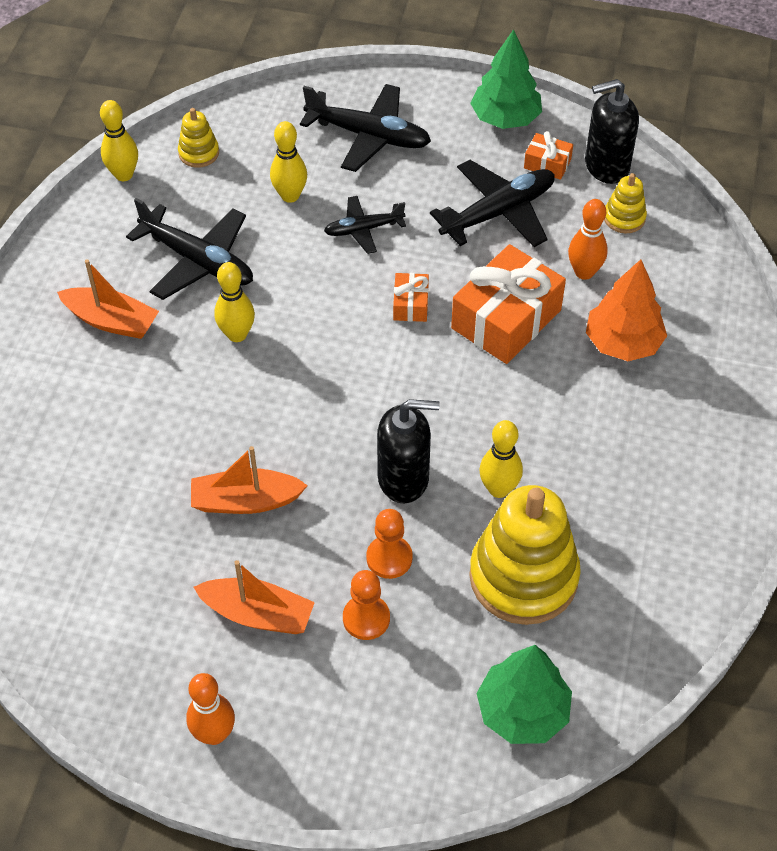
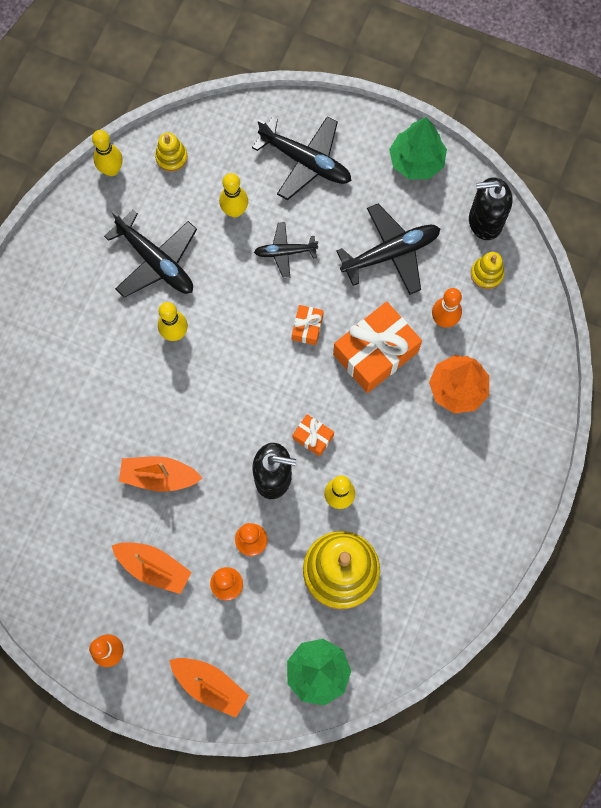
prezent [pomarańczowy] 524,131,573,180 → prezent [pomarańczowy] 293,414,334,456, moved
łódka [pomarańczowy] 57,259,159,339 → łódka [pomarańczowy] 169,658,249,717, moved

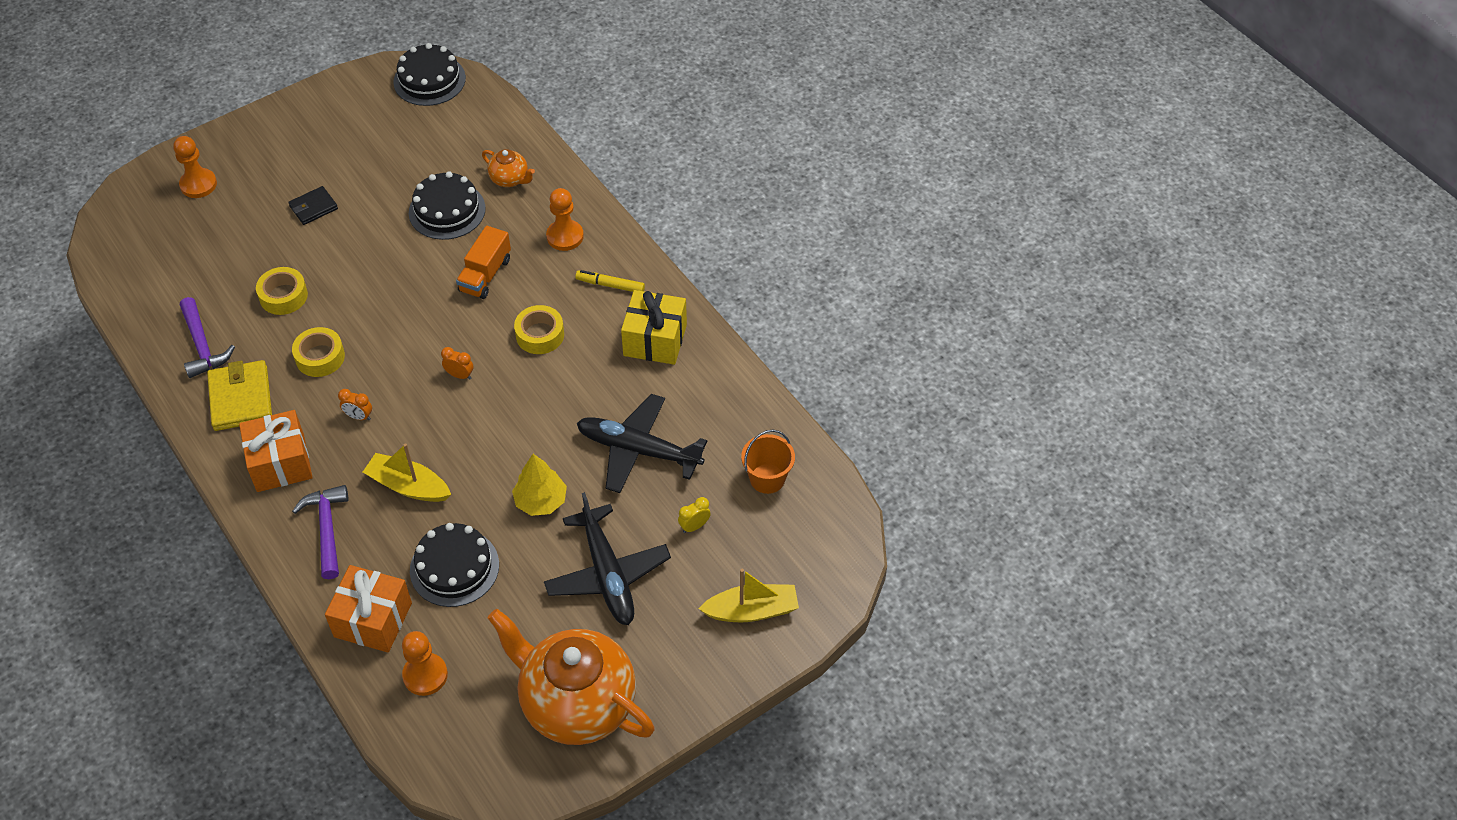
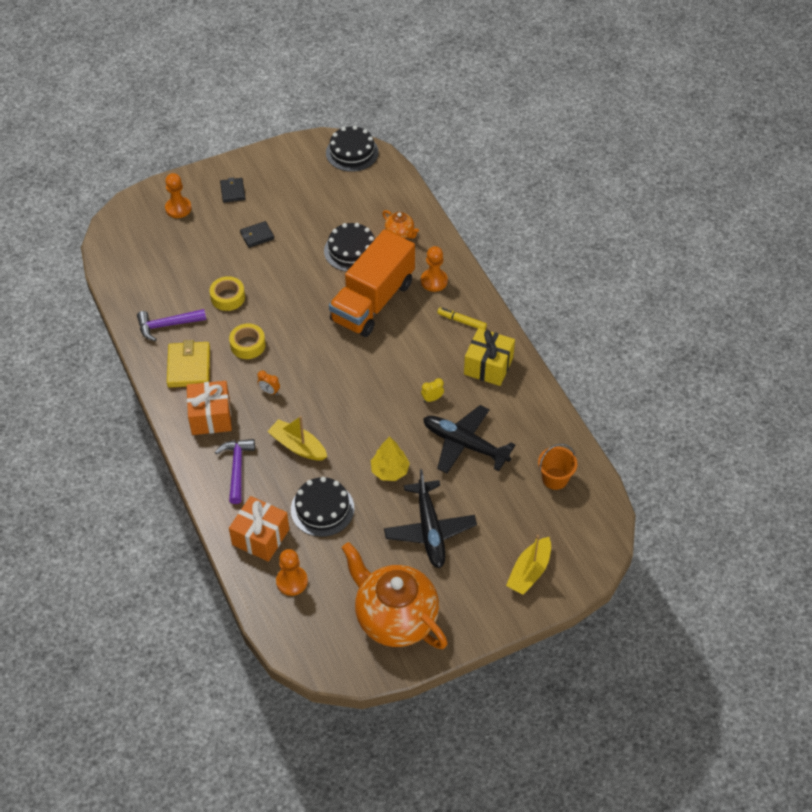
ciężarówka [pomarańczowy] 456,226,511,299 → ciężarówka [pomarańczowy] 329,229,415,337, x2.02
młotek [fioletowy] 180,297,235,378 → młotek [fioletowy] 137,309,206,341, 90 degrees clockwise
taśma klejąca [żółty] 514,305,564,354 → -
budzik [pomarańczowy] 441,347,473,380 → -
budzik [żółty] 678,497,711,533 → budzik [żółty] 421,378,444,402, moved
łódka [żółty] 699,569,799,622 → łódka [żółty] 506,535,551,595, 120 degrees clockwise
- → portfel [czarny] 220,177,246,203

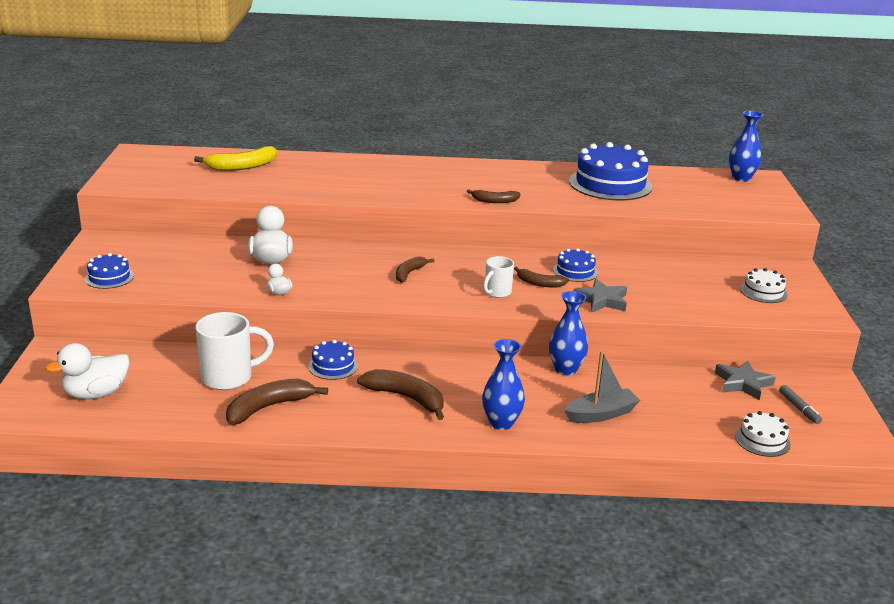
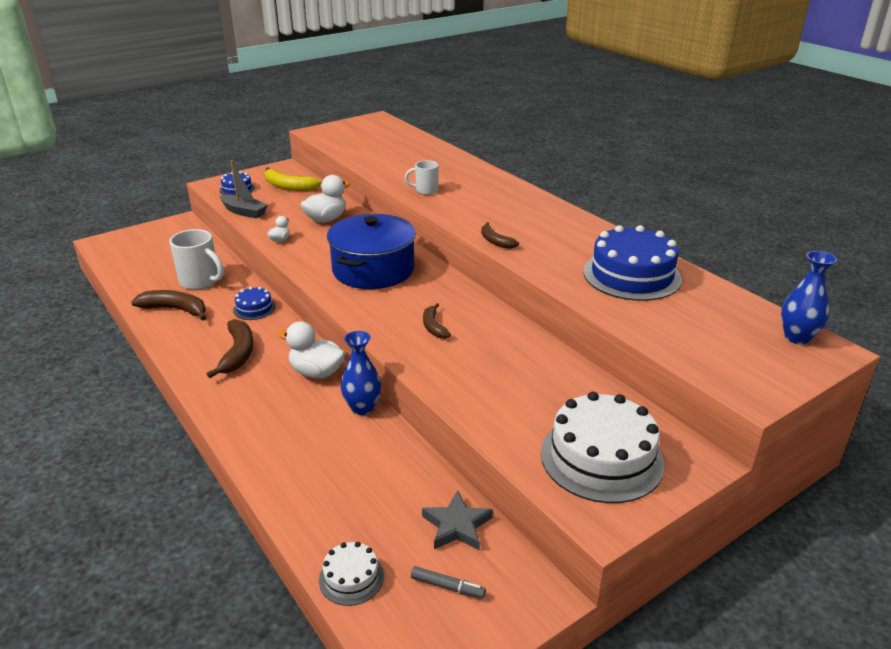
banan [żółty] 194,146,277,171 → banan [żółty] 265,167,322,191, moved
tort [niebieski] 553,248,598,282 → -
banan [brązowy] 396,256,434,283 → garnek [niebieski] 327,214,416,289
kubek [biały] 483,256,514,298 → kubek [biały] 405,160,438,195, moved
tort [biały] 740,268,788,303 → tort [biały] 541,392,665,503, x2.03
gwiazda [szary] 573,279,627,312 → -
wazon [niebieski] 482,339,525,430 → -
kaczka [biały] 45,343,129,399 → kaczka [biały] 278,321,345,378, moved
łódka [szary] 564,351,641,423 → łódka [szary] 220,160,268,219, moved
flamaster [szary] 779,385,822,424 → flamaster [szary] 411,566,486,599, 105 degrees counterclockwise

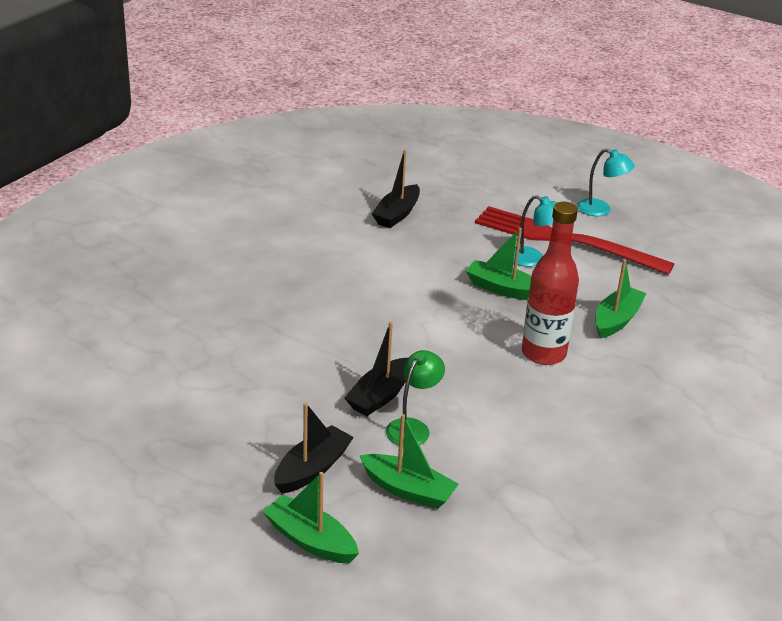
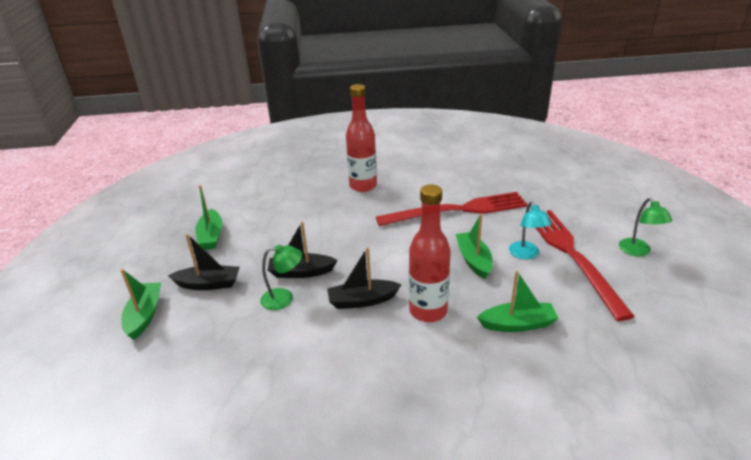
lampka [turkusowy] 577,149,635,216 → lampka [zielony] 619,198,673,256
łódka [czarny] 372,150,420,228 → łódka [czarny] 327,247,402,309, moved
łódka [zielony] 359,414,459,509 → łódka [zielony] 195,185,222,250, moved
- → butelka [czerwony] 346,84,377,192
- → widelec [czerwony] 376,192,528,226

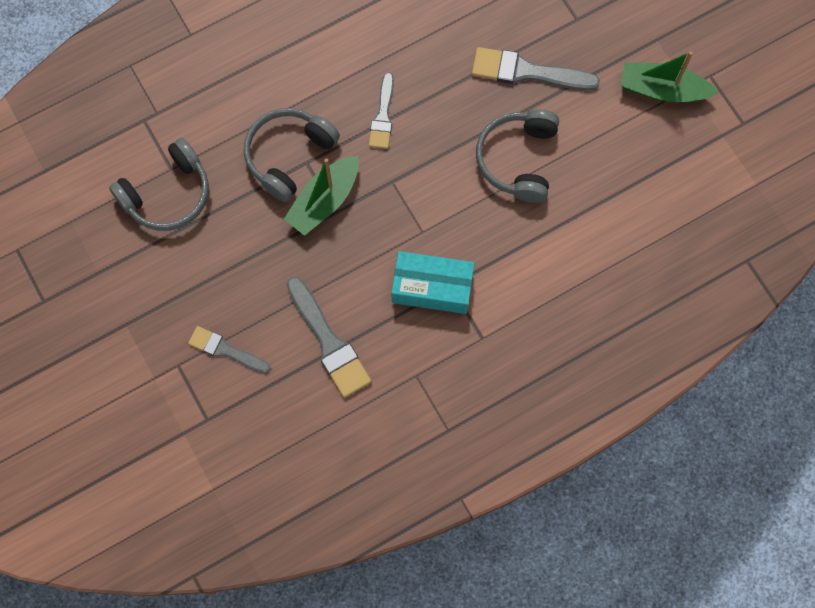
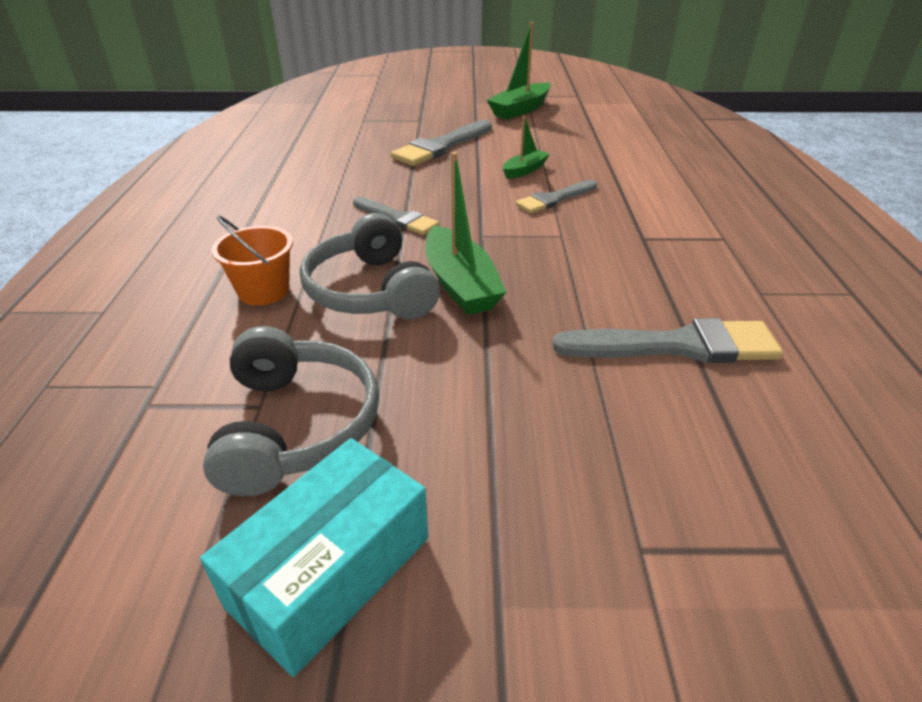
słuchawki [szary] 476,109,559,203 → łódka [zielony] 503,116,550,179
pudełko [turkusowy] 391,251,474,314 → pudełko [turkusowy] 200,438,428,677, moved
pędzel [szary] 188,326,271,373 → pędzel [szary] 516,180,597,214, moved
- → wiadro [pomarańczowy] 212,216,293,305

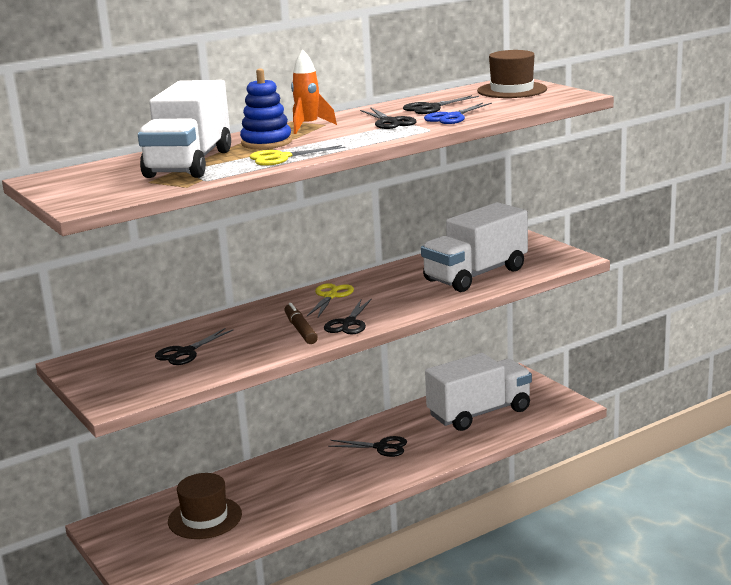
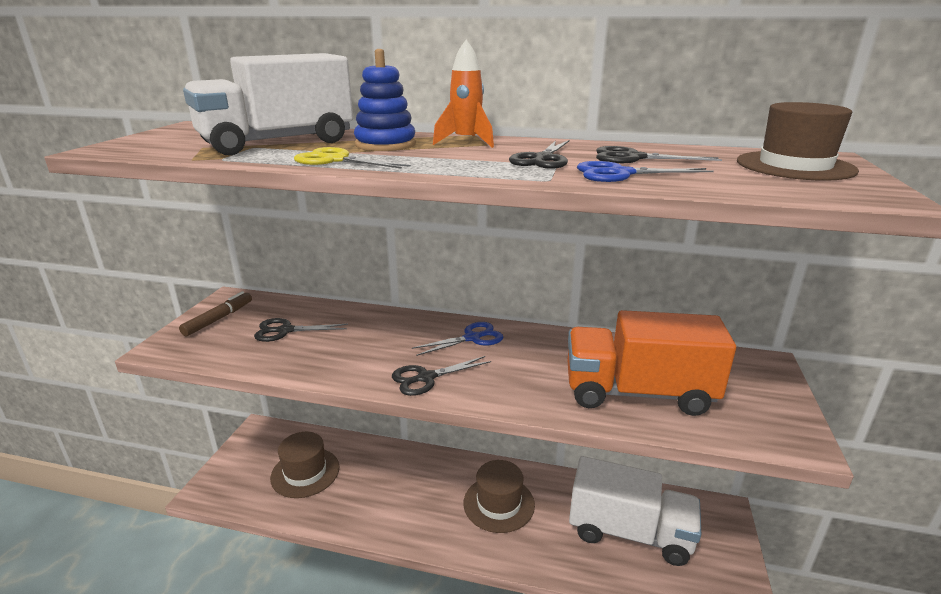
ciężarówka [biały] 421,202,528,292 → ciężarówka [pomarańczowy] 567,310,736,416
nożyczki [żółty] 307,283,354,317 → nożyczki [niebieski] 412,322,503,356
flamaster [brązowy] 284,303,318,344 → flamaster [brązowy] 179,291,252,336, moved
nożyczki [czarny] 328,436,407,457 → kapelusz [brązowy] 463,460,535,533

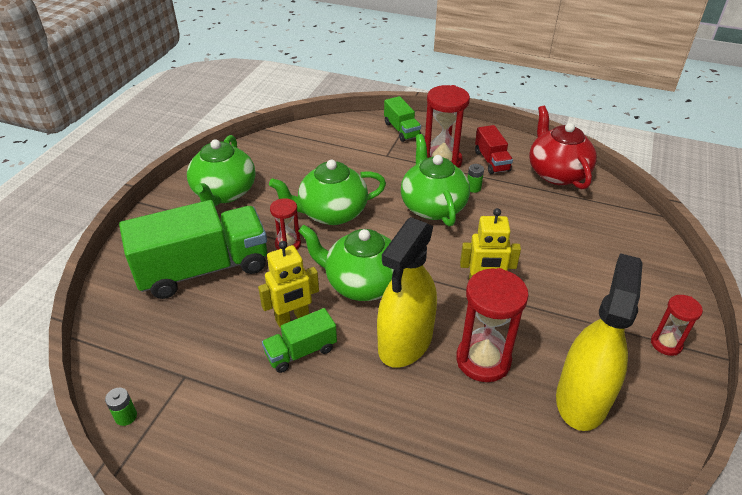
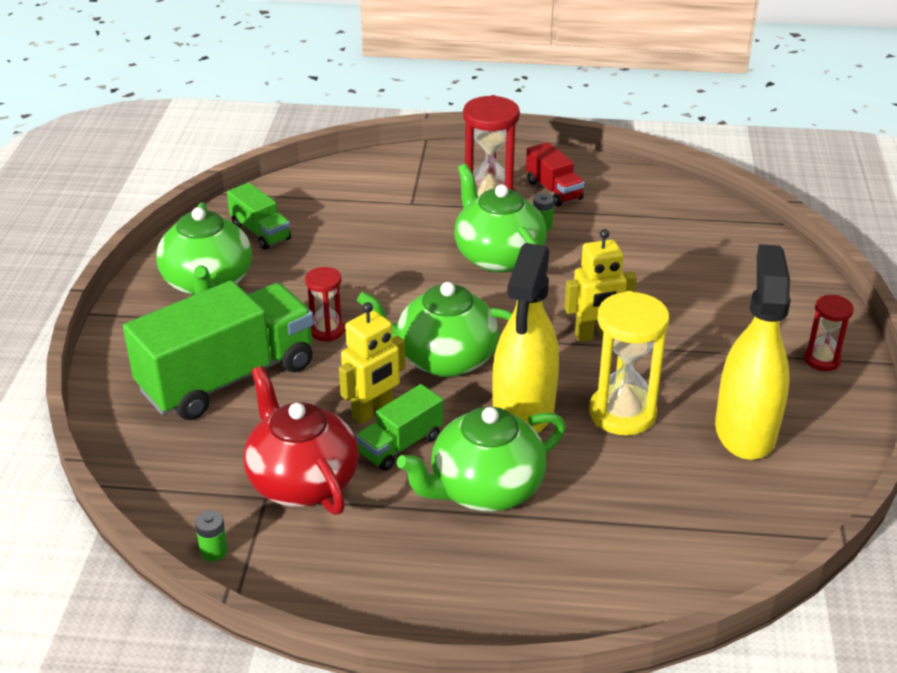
ciężarówka [zielony] 384,96,421,142 → ciężarówka [zielony] 227,182,291,250, moved
imbryk [czerwony] 529,106,597,189 → imbryk [czerwony] 243,366,359,515, moved
imbryk [zielony] 269,160,386,225 → imbryk [zielony] 397,407,565,512, moved
klepsydra [czerwony] 456,268,529,382 → klepsydra [żółty] 589,291,669,435

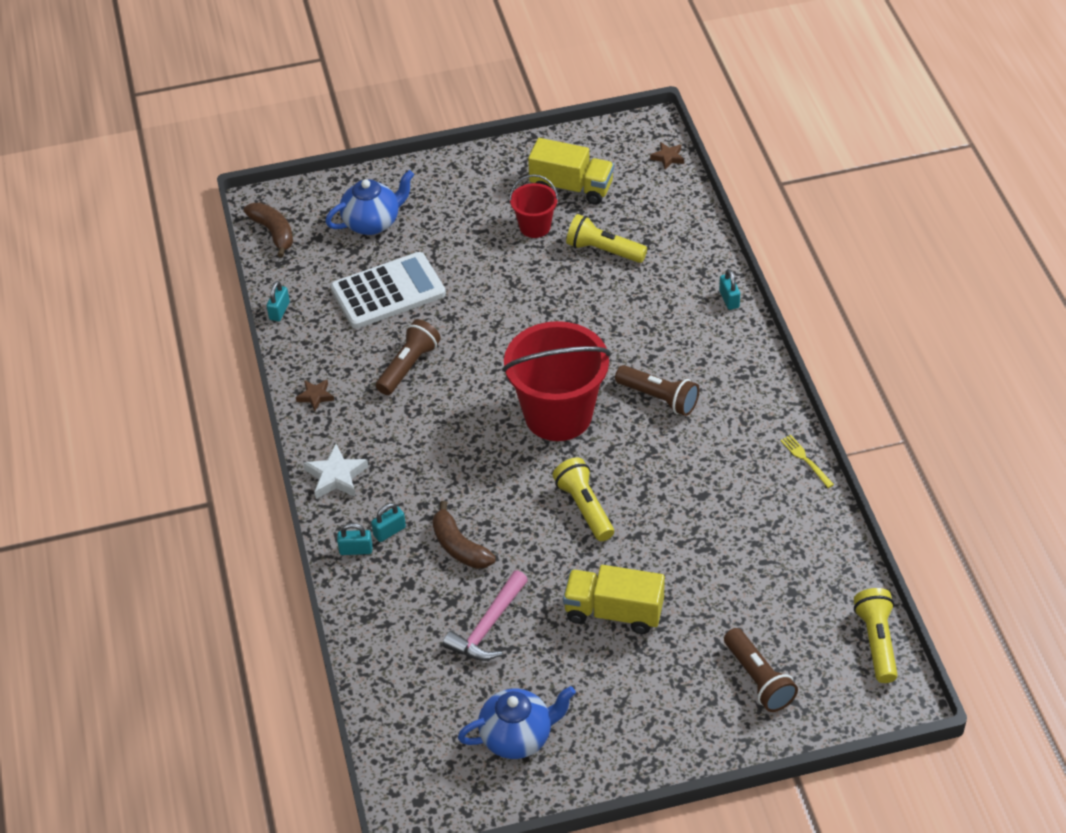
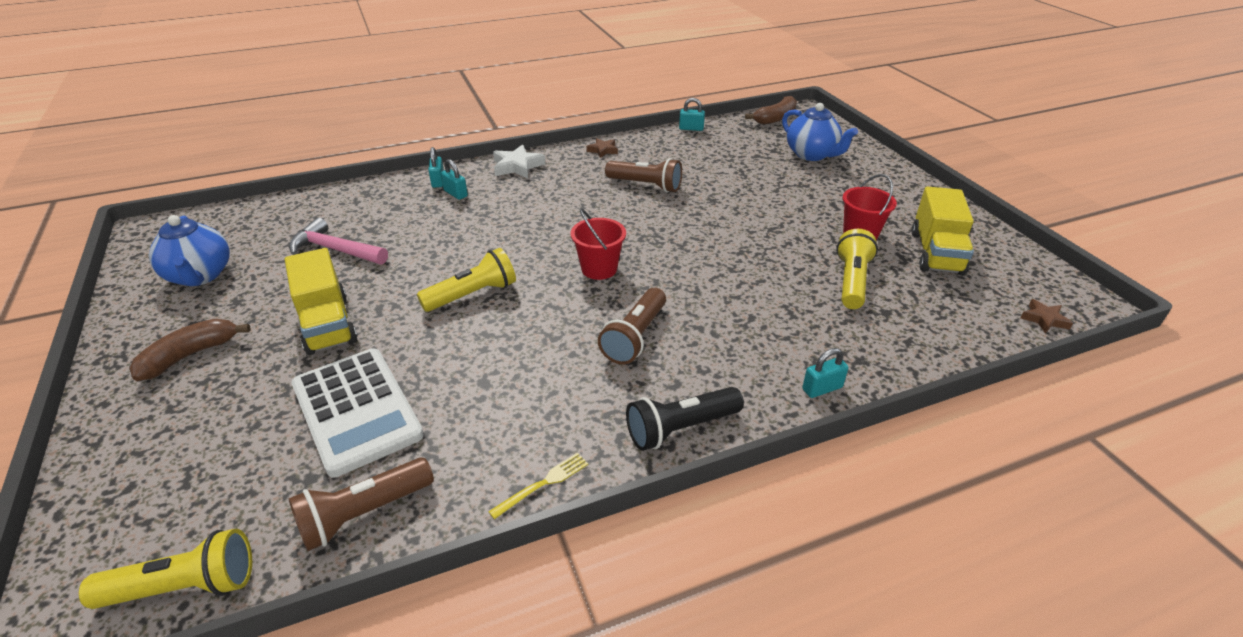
kalkulator [biały] 331,252,446,328 → kalkulator [biały] 291,348,424,477, moved
wiadro [czerwony] 502,321,611,441 → wiadro [czerwony] 570,208,626,280, x0.50
banan [brązowy] 433,501,496,569 → banan [brązowy] 129,319,251,381, moved
ciężarówka [żółty] 563,565,665,634 → ciężarówka [żółty] 285,248,357,355, 150 degrees clockwise
latarka [brązowy] 724,628,798,712 → latarka [brązowy] 288,457,434,551, moved
- → latarka [czarny] 626,387,744,451

